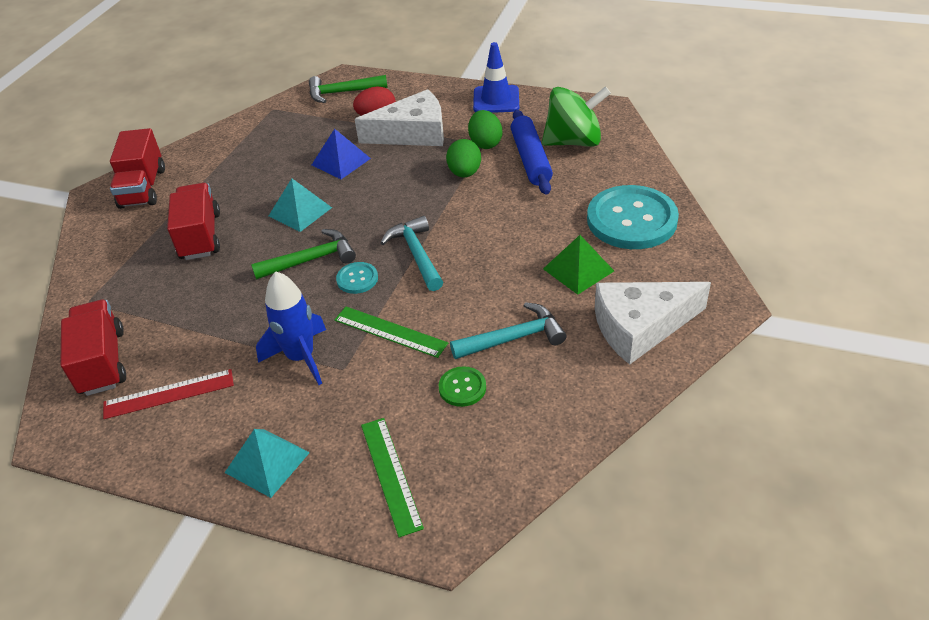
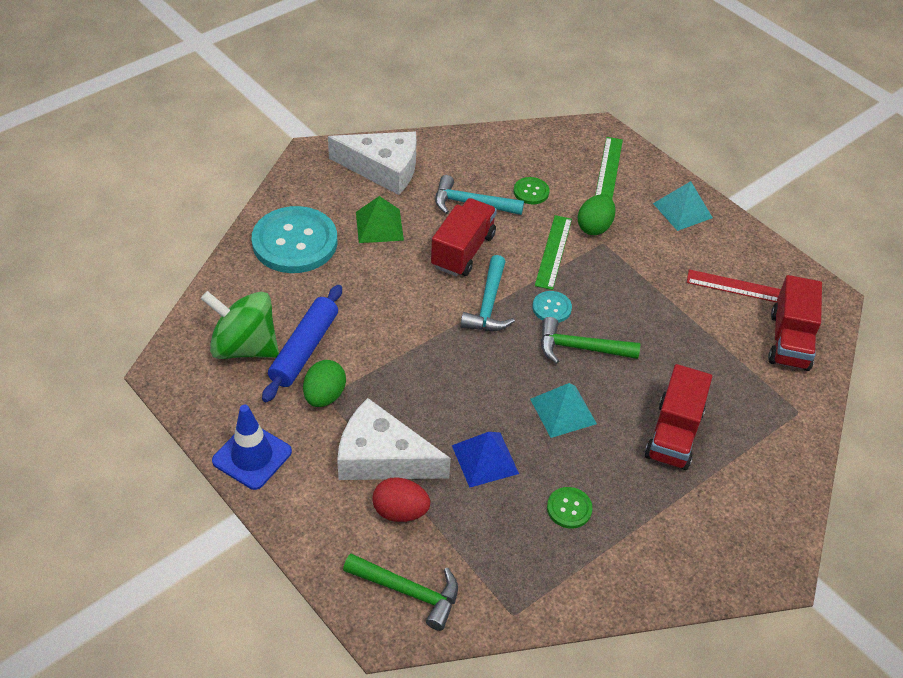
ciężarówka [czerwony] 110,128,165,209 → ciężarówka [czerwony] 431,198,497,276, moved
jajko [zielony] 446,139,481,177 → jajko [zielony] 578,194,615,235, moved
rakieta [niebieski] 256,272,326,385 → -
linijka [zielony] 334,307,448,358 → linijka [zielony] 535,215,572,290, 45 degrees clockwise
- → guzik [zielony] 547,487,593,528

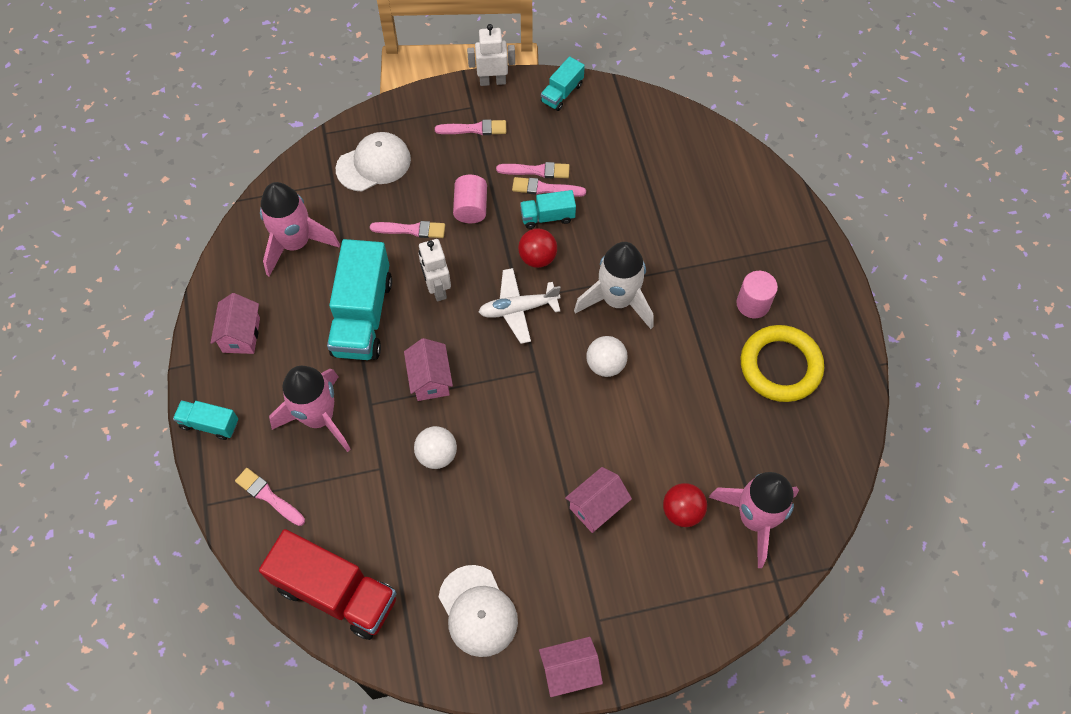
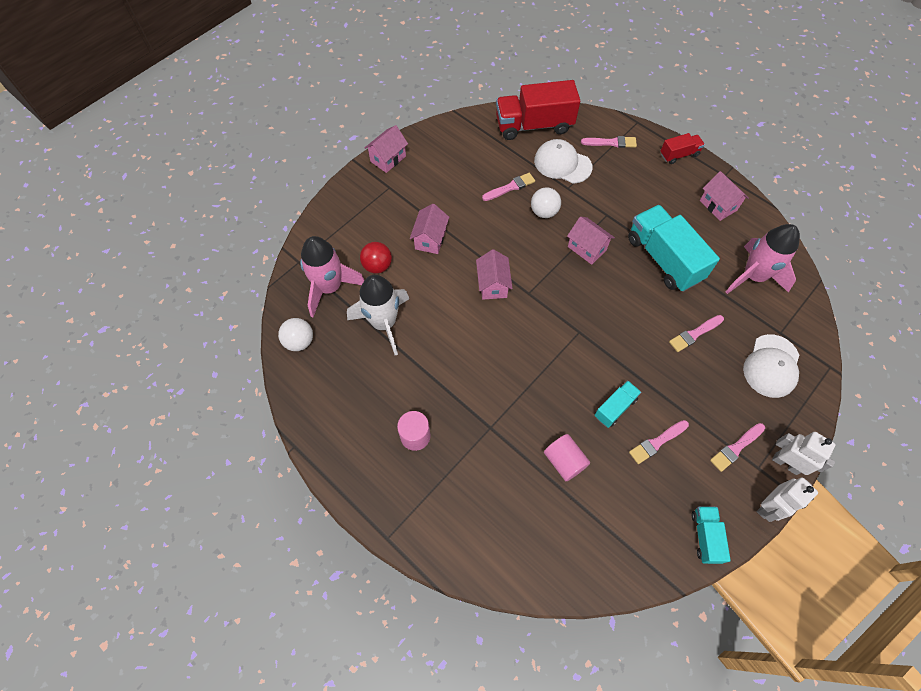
walec [różowy] 453,175,487,223 → walec [różowy] 544,434,590,481, moved
pędzel [różowy] 512,177,586,197 → pędzel [różowy] 482,173,535,201, moved
piłka [czerwony] 518,228,557,268 → -
robot [biały] 418,239,451,301 → robot [biały] 772,432,836,475, moved
rakieta [biały] 574,242,653,329 → rakieta [biały] 347,275,409,355, moved
samolot [biały] 479,268,561,344 → -
pierścień [żółty] 741,325,824,402 → -
piłka [biały] 586,336,628,377 → piłka [biały] 278,318,313,351, moved
rakieta [różowy] 269,366,351,452 → -
ciężarówka [turkusowy] 173,400,238,440 → ciężarówka [czerwony] 661,133,705,164
czapka [biały] 439,565,518,657 → czapka [biały] 534,139,592,184, moved
- → domek [różowy] 476,249,513,300

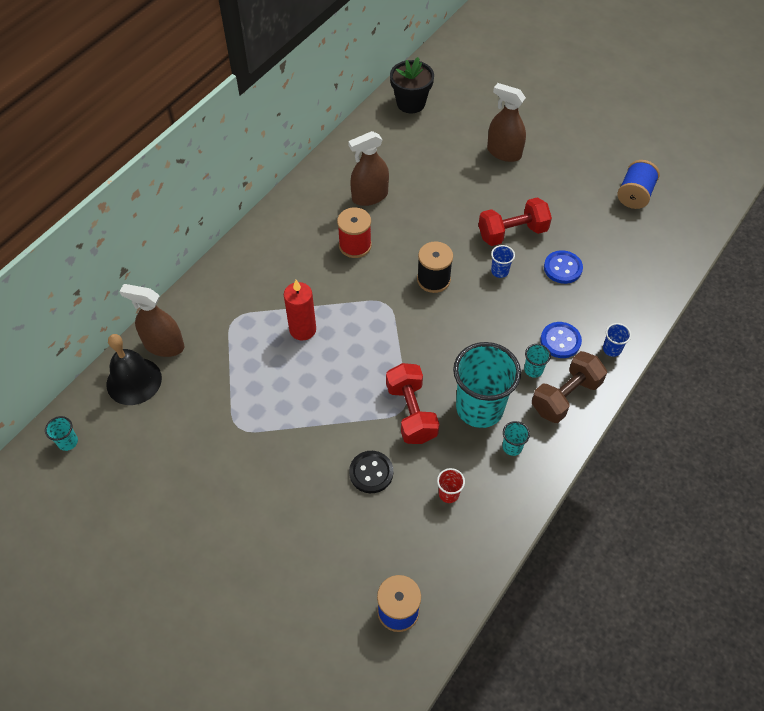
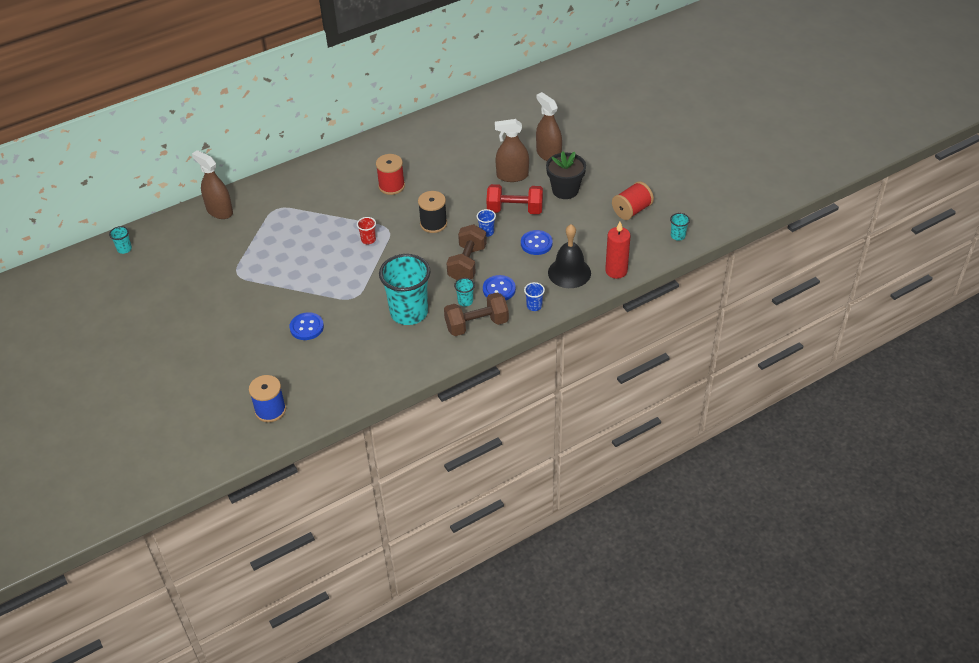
doniczka [czarny] 390,57,434,113 → doniczka [czarny] 546,151,586,199, moved
spryskiwacz [brązowy] 348,131,389,206 → spryskiwacz [brązowy] 495,119,529,182, moved
szpulka [niebieski] 617,160,660,209 → szpulka [czerwony] 612,181,654,220
świeca [czerwony] 284,280,316,340 → świeca [czerwony] 605,222,631,279, moved
dzwonek [czarny] 106,334,162,405 → dzwonek [czarny] 548,224,591,288, moved
hantel [czerwony] 386,363,439,444 → -
szklanka [turkusowy] 502,421,530,456 → szklanka [turkusowy] 670,213,690,241, moved
guzik [czarny] 349,451,393,493 → guzik [niebieski] 290,312,324,340
szklanka [czerwony] 437,468,465,503 → szklanka [czerwony] 357,217,376,244, moved
- → hantel [brązowy] 447,224,487,280

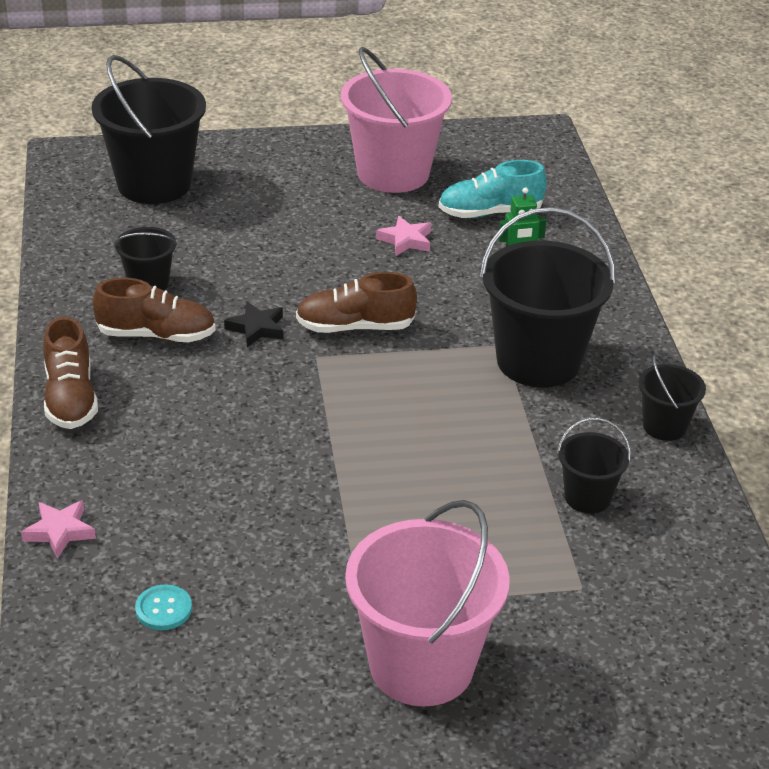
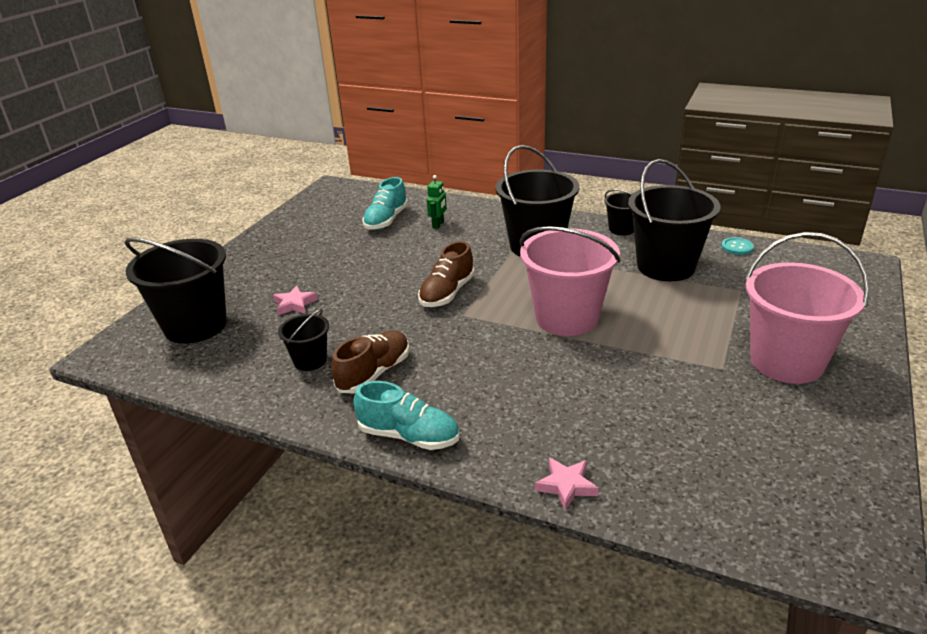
wiadro [różowy] 341,47,452,193 → wiadro [różowy] 520,226,621,336, moved
gwiazda [różowy] 376,216,431,256 → gwiazda [różowy] 273,286,318,315, moved
gwiazda [czarny] 224,302,284,347 → -
but [brązowy] 43,316,98,429 → but [turkusowy] 353,381,459,450
wiadro [czarny] 557,418,631,514 → wiadro [czarny] 628,159,721,281, x2.01
guzik [turkusowy] 135,584,192,630 → guzik [turkusowy] 721,237,754,255, moved

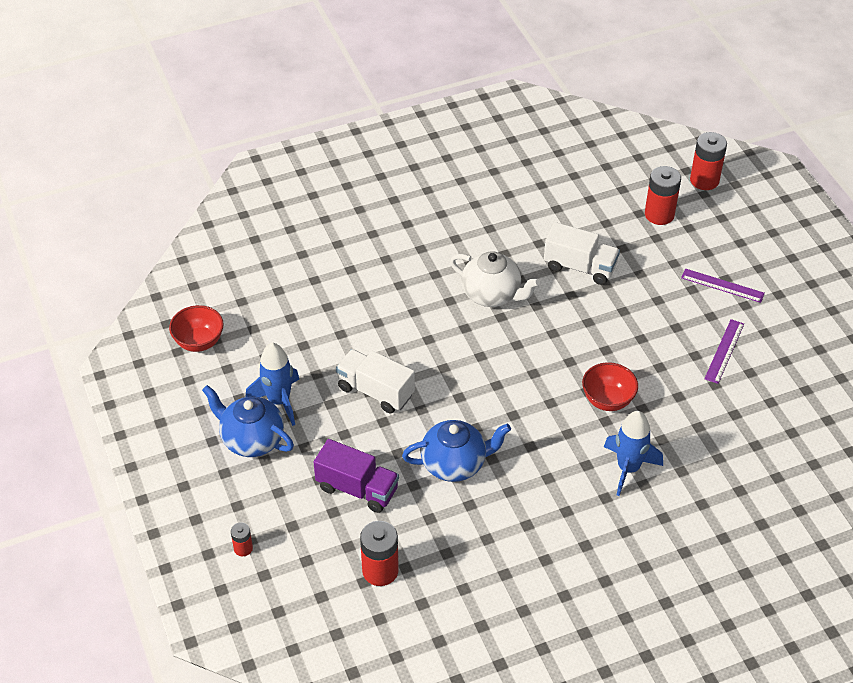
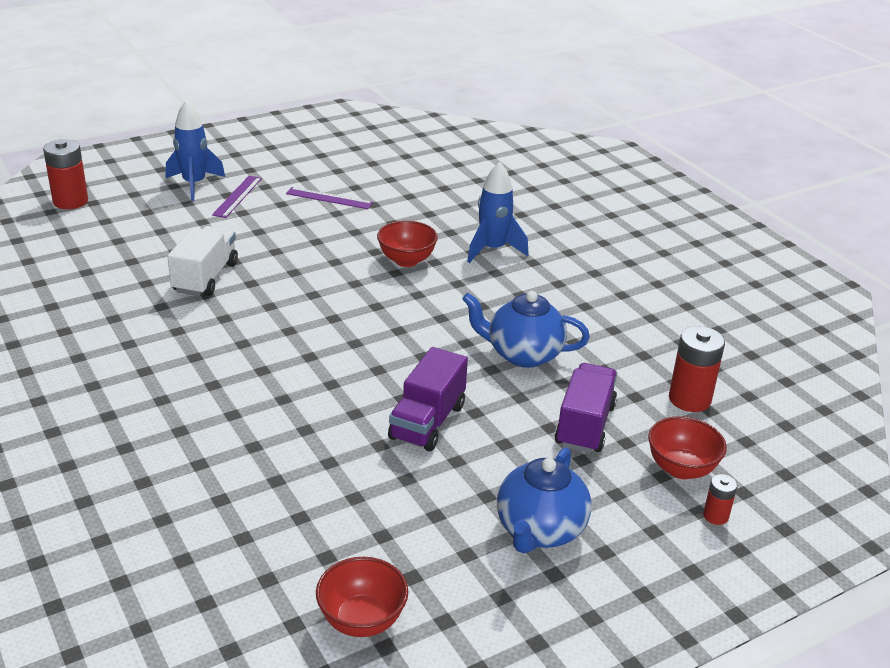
bateria [czerwony] 645,166,681,225 → -
imbryk [biały] 450,251,540,307 → -
rakieta [niebieski] 246,343,299,426 → rakieta [niebieski] 166,100,225,201, moved
ciężarówka [biały] 336,349,415,413 → ciężarówka [fioletowy] 388,347,468,451
imbryk [niebieski] 402,420,511,482 → imbryk [niebieski] 462,291,590,368, 60 degrees counterclockwise
- → miska [czerwony] 648,416,727,479

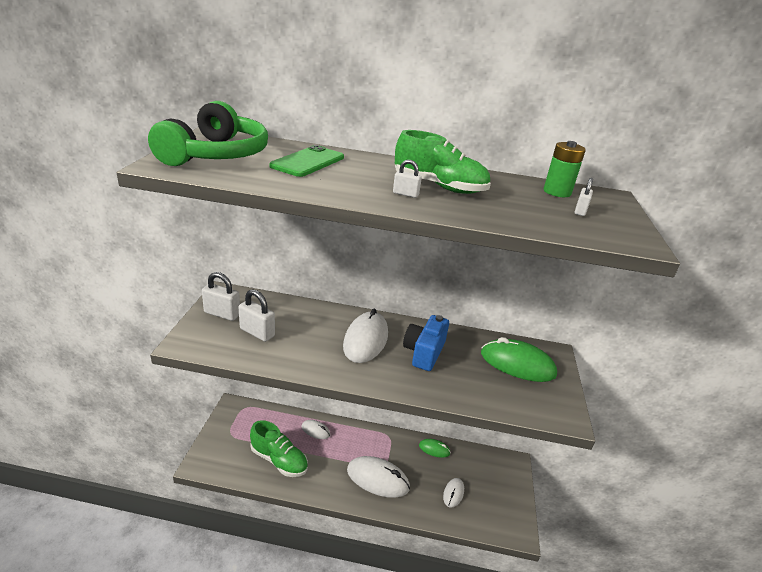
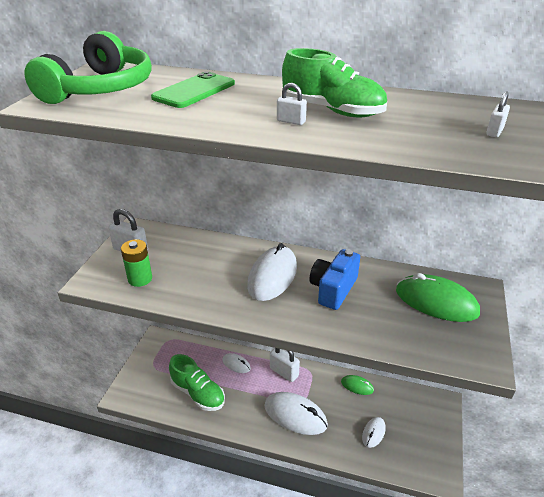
bateria [zielony] 544,141,586,197 → bateria [zielony] 121,239,152,287, moved
kłódka [biały] 239,289,275,342 → kłódka [biały] 270,348,300,382, moved

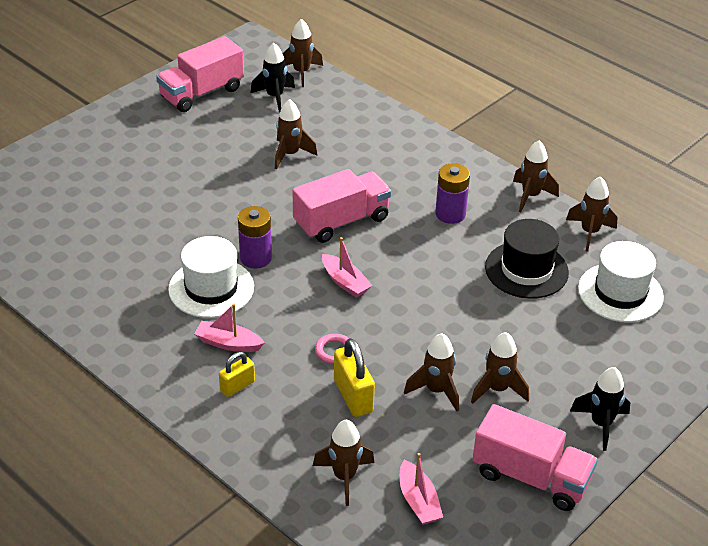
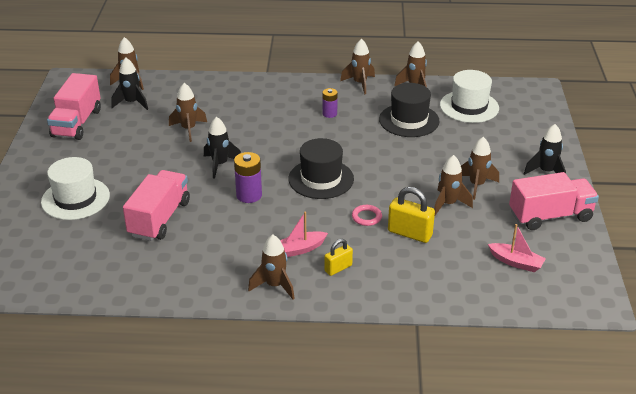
bateria [fioletowy] 435,163,470,224 → bateria [fioletowy] 322,88,338,118, x0.65
ciężarówka [różowy] 293,169,391,243 → ciężarówka [różowy] 123,170,190,241, moved
kapelusz [biały] 168,236,254,318 → kapelusz [biały] 41,157,110,220, moved
łódka [różowy] 322,237,372,298 → kapelusz [czarny] 288,138,354,199
kłódka [żółty] 219,352,255,397 → kłódka [żółty] 324,239,353,276, 45 degrees clockwise
rakieta [brązowy] 313,420,375,506 → rakieta [brązowy] 248,235,295,299, moved
- → rakieta [czarny] 204,117,241,179

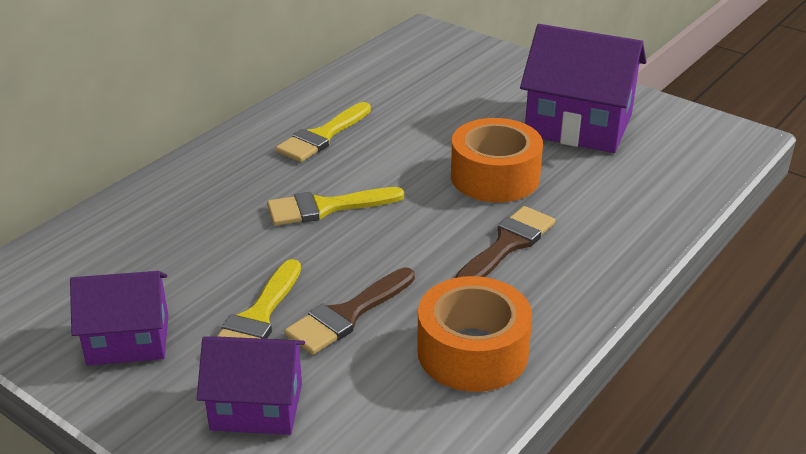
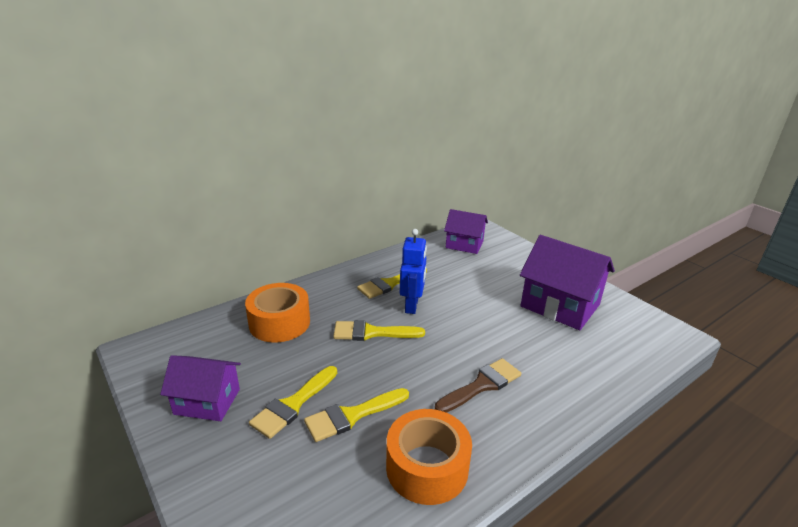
taśma klejąca [pomarańczowy] 451,118,543,202 → taśma klejąca [pomarańczowy] 245,283,310,342, moved
pędzel [brązowy] 284,267,415,355 → pędzel [żółty] 304,388,409,442
domek [fioletowy] 197,336,305,435 → domek [fioletowy] 444,209,488,254, moved
- → robot [niebieski] 400,229,427,314

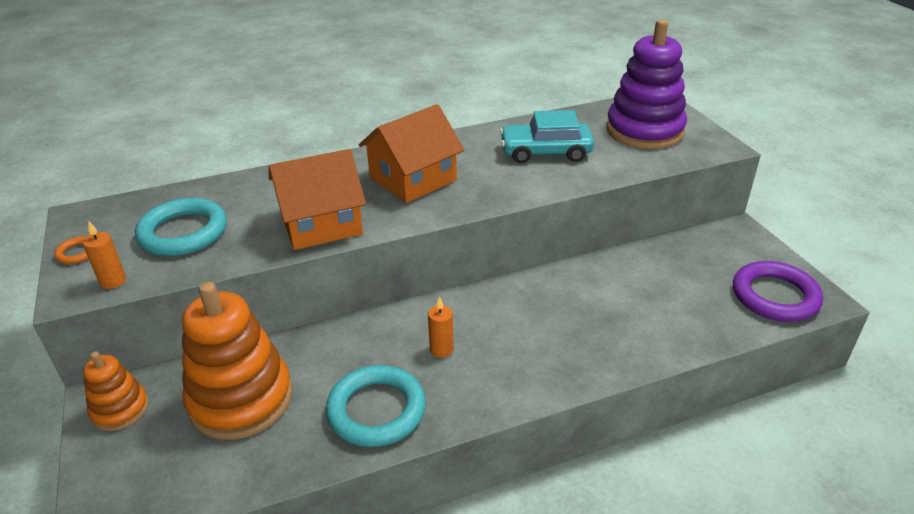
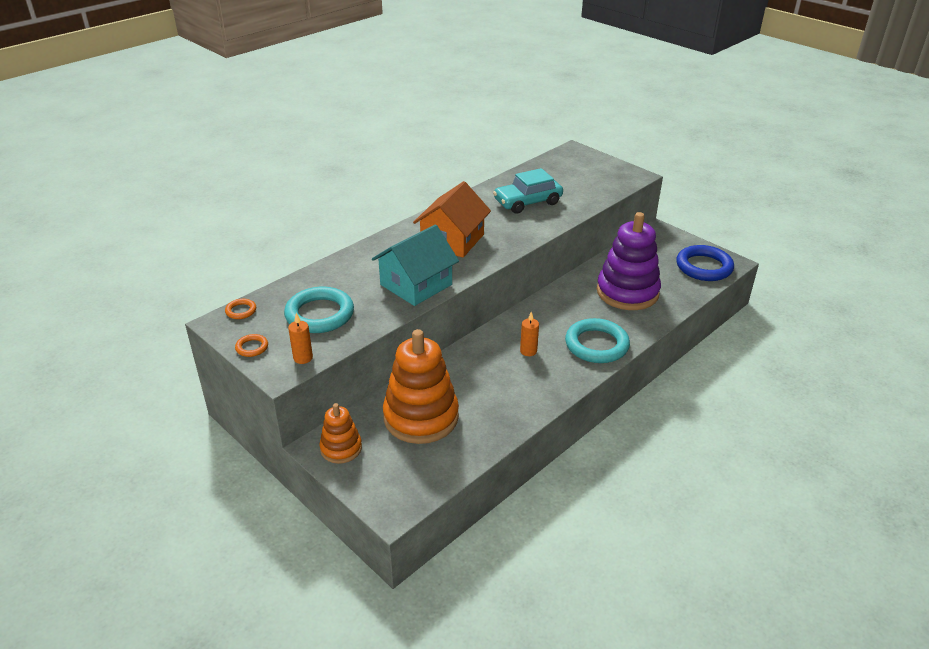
zabawka nakładanka [fioletowy] 606,19,687,149 → zabawka nakładanka [fioletowy] 597,212,661,310, moved
domek [pomarańczowy] 269,149,366,250 → domek [turkusowy] 372,224,459,306
pierścień [fioletowy] 733,261,823,322 → pierścień [niebieski] 676,245,734,281
pierścień [turkusowy] 326,365,426,447 → pierścień [turkusowy] 565,318,630,363, moved
- → pierścień [pomarańczowy] 225,299,256,319

